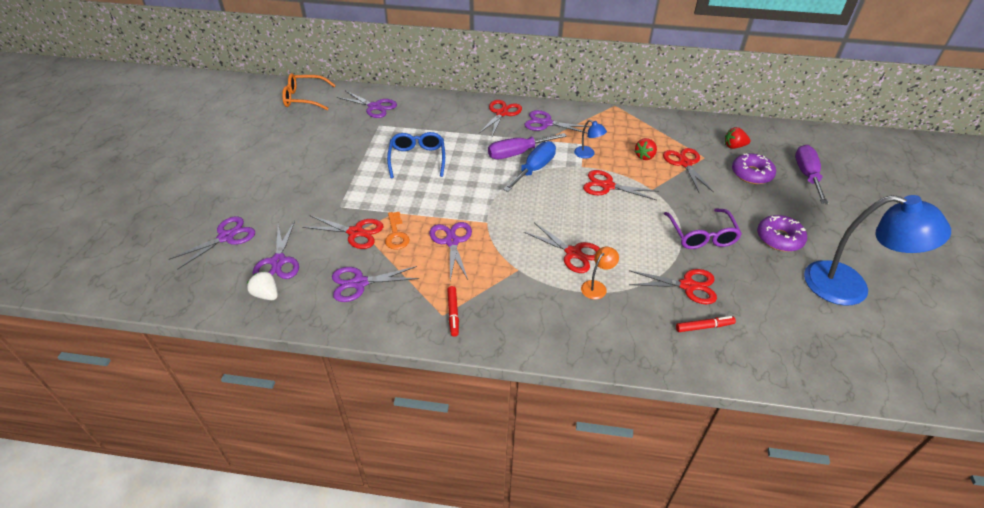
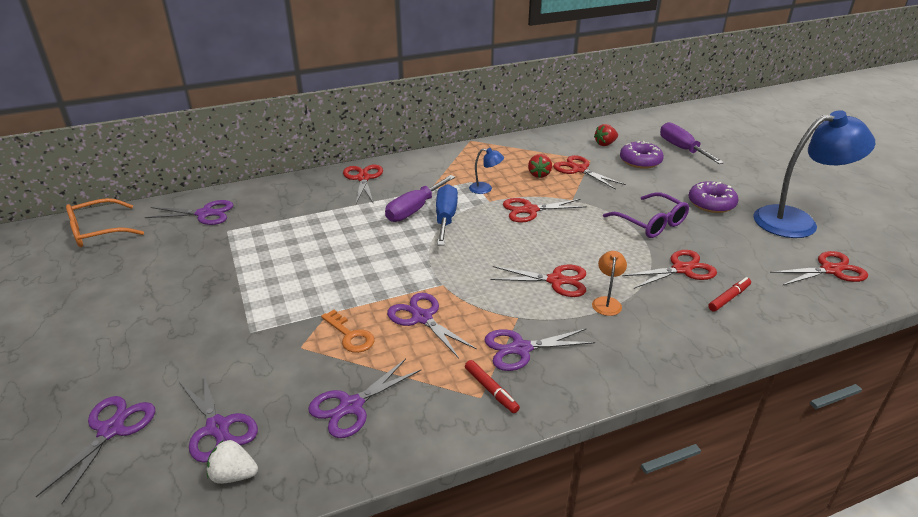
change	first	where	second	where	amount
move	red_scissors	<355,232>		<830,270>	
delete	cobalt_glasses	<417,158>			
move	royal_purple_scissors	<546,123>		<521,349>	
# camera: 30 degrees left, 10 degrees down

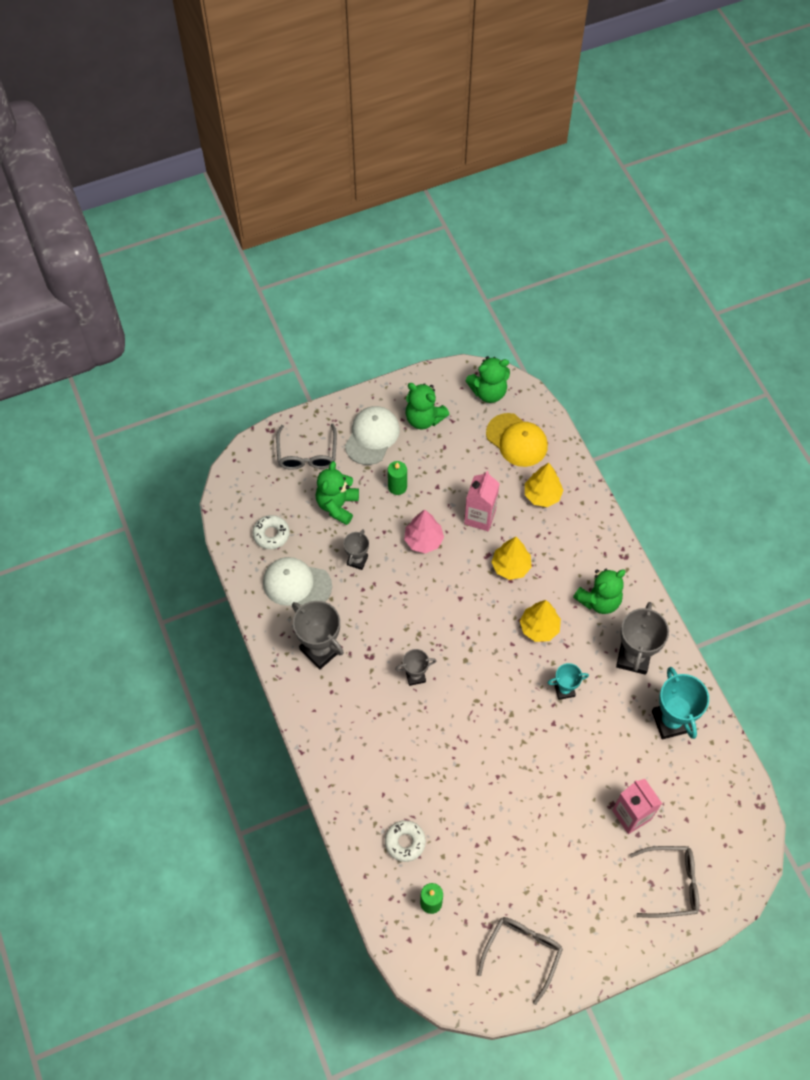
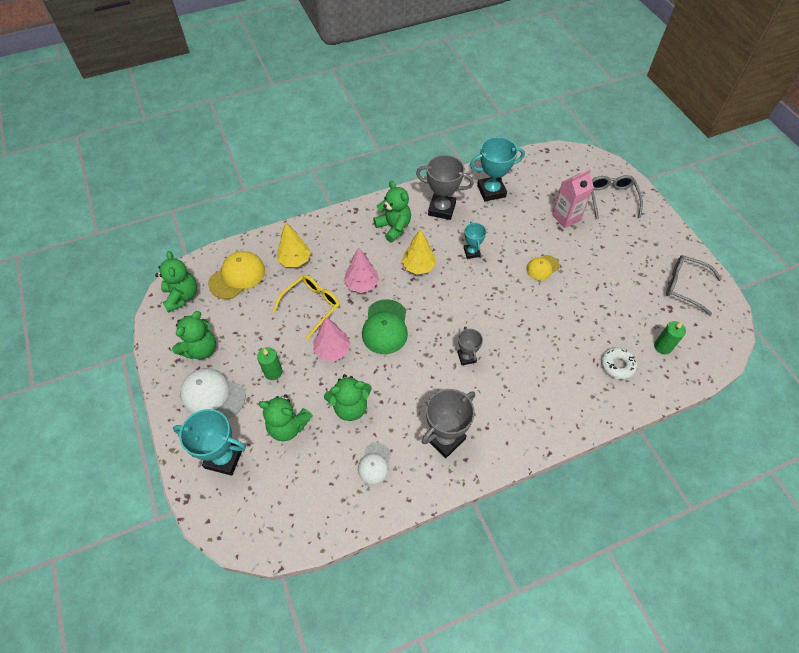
change	first	where	second	where	amount
delete	white_donut	<271,534>			
resize	white_cap	<296,584>		<374,463>	x0.59
replace	grey_glasses	<307,454>	aqua_trophy	<224,458>	
replace	grey_trophy	<357,560>	leaf-green_stuffed_bear	<350,407>	
replace	rose-pink_carton	<480,517>	yellow_glasses	<312,306>	
recolor	yellow_fir_tree	<510,566>	rose-pink_fir_tree	<362,284>	
insert			leaf-green_cap	<385,327>	
insert			yellow_cap	<542,267>	
# camera: 90 degrees left, 5 degrees down

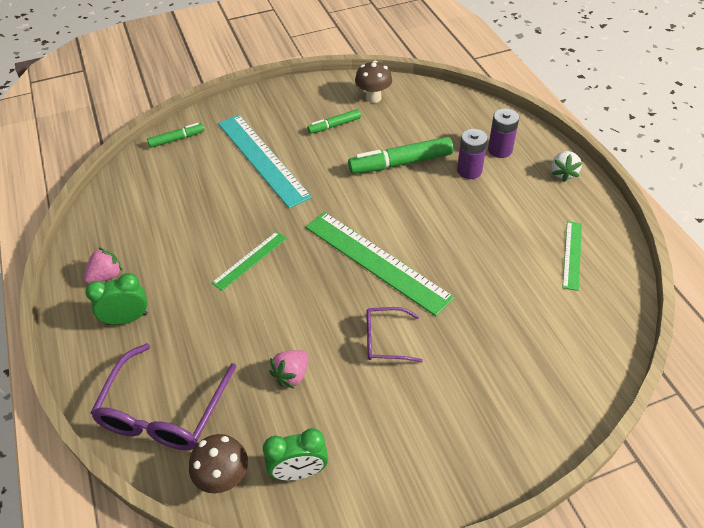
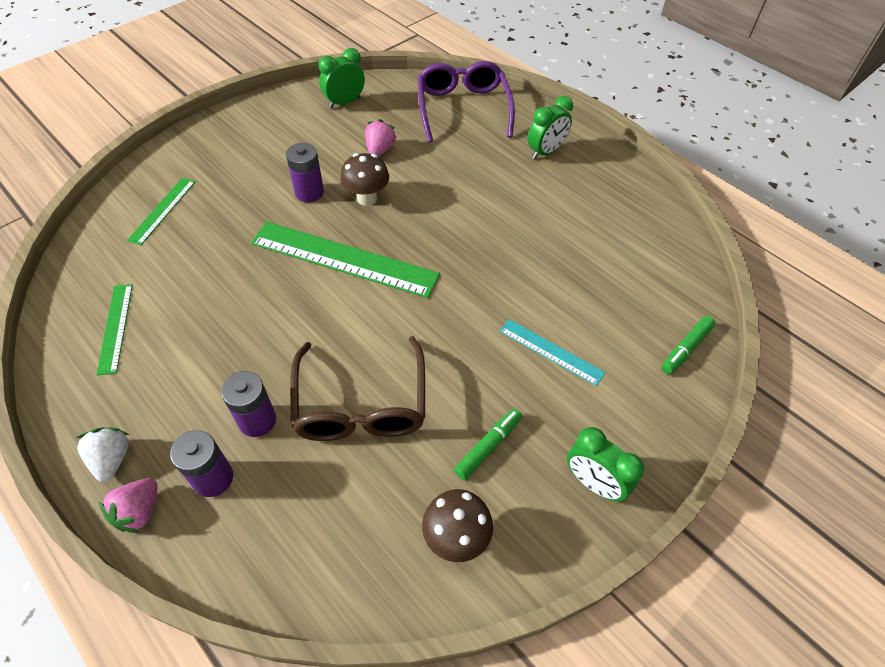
change	first	where	second	where	amount
move	rose-pink_strawberry	<106,276>		<139,511>	
move	russet_mushroom	<224,478>		<367,198>	
move	leaf-green_measuring_stick	<250,260>		<162,210>	
resize	aqua_measuring_stick	<262,159>		<551,351>	x0.52
replace	leaf-green_marker_pen	<400,163>	russet_glasses	<361,403>	
replace	royal_purple_glasses	<386,340>	royal_purple_power_cell	<309,192>	
insert			leaf-green_alarm_clock	<593,483>	
# camera: 155 degrees right, 5 degrees up

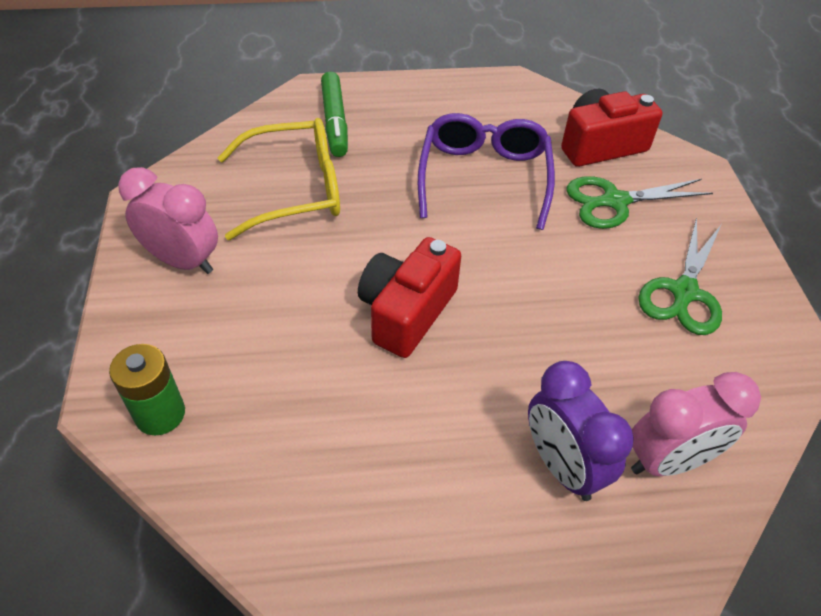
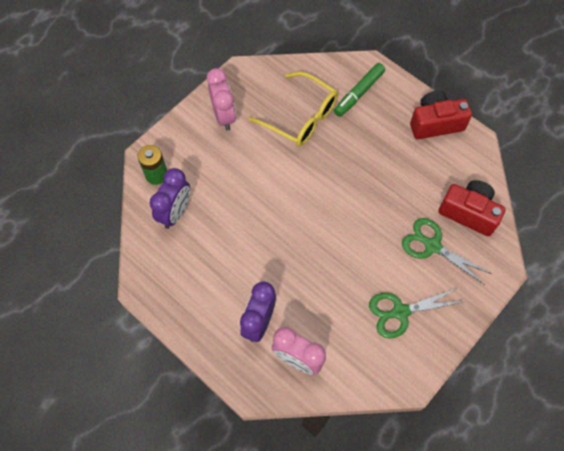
change	first	where	second	where	amount
move	red_photo_camera	<406,312>		<435,123>	
delete	royal_purple_glasses	<484,177>			
insert			royal_purple_alarm_clock	<175,212>	
# camera: 50 degrees right, 15 degrees up

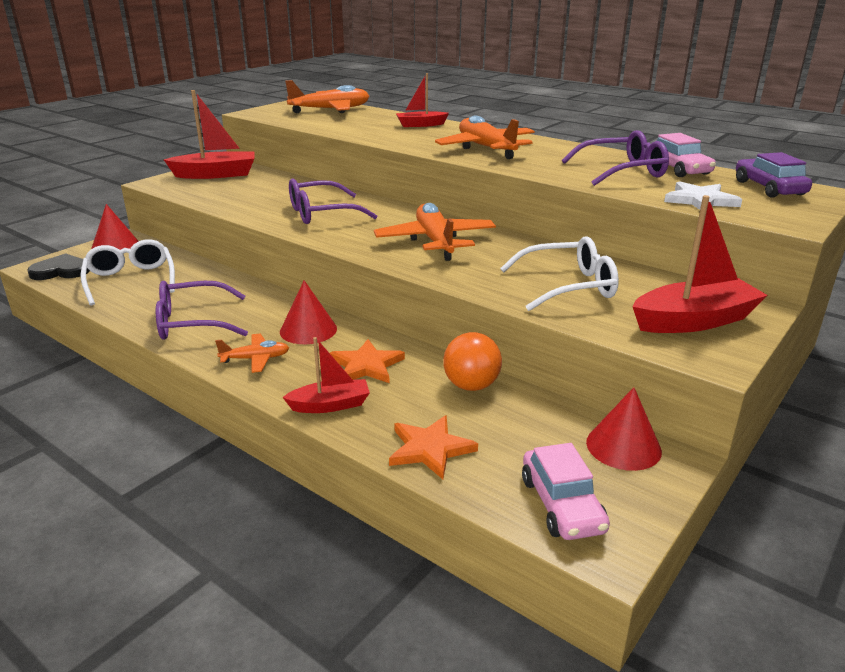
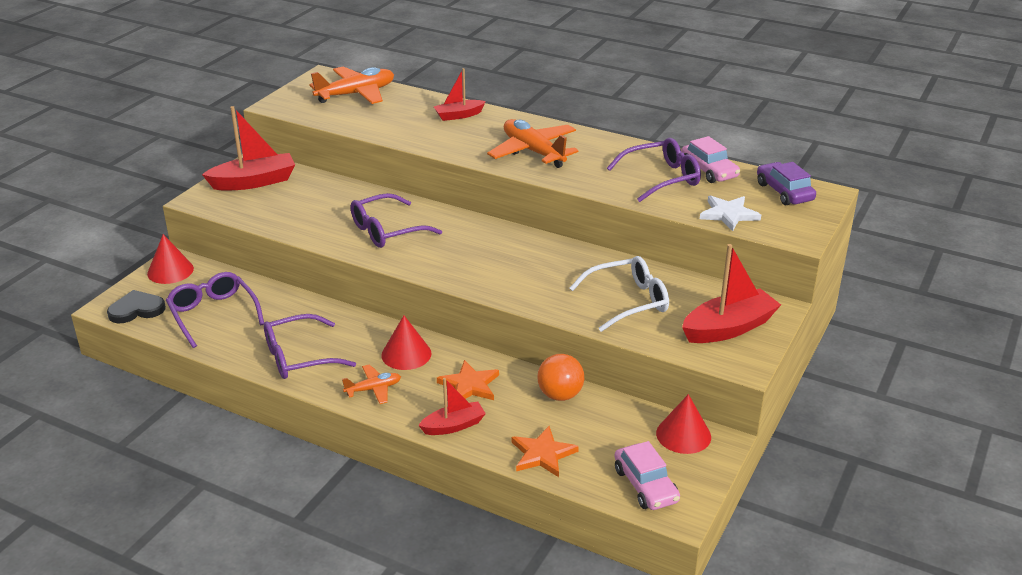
change	first	where	second	where	amount
recolor	white_glasses	<131,280>	royal_purple_glasses	<213,314>	
delete	orange_aeroplane	<435,241>			
# camera: 10 degrees left, 5 degrees up

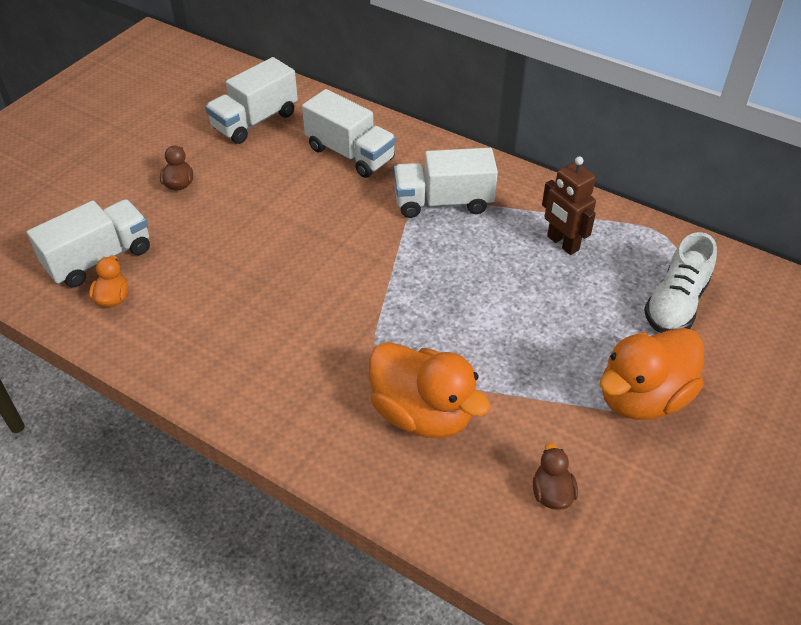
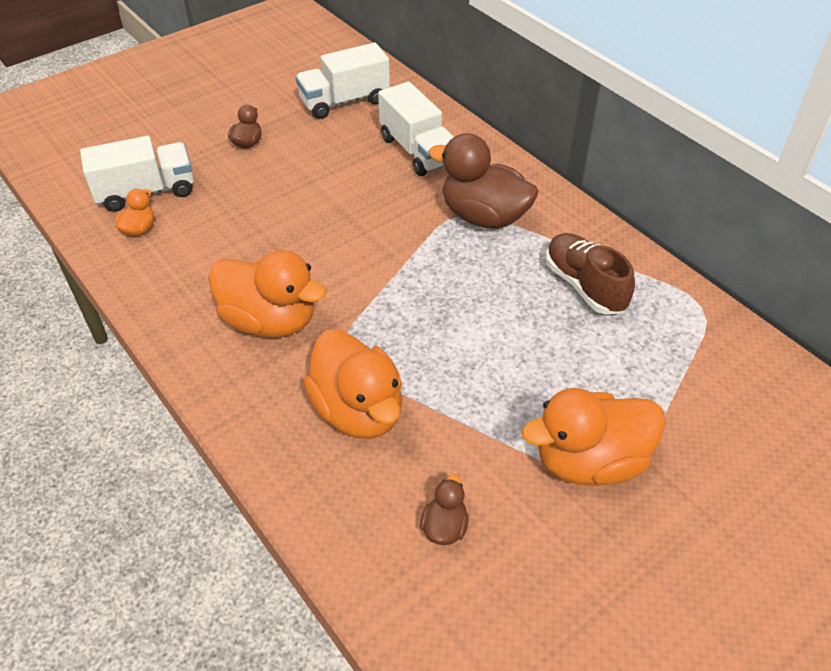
change	first	where	second	where	amount
replace	white_toy_truck	<443,202>	russet_duck	<483,216>	
replace	russet_robot	<562,243>	russet_shoe	<584,286>	
delete	white_shoe	<675,303>			
insert			orange_duck	<270,321>	
# camera: 20 degrees right, 0 degrees up

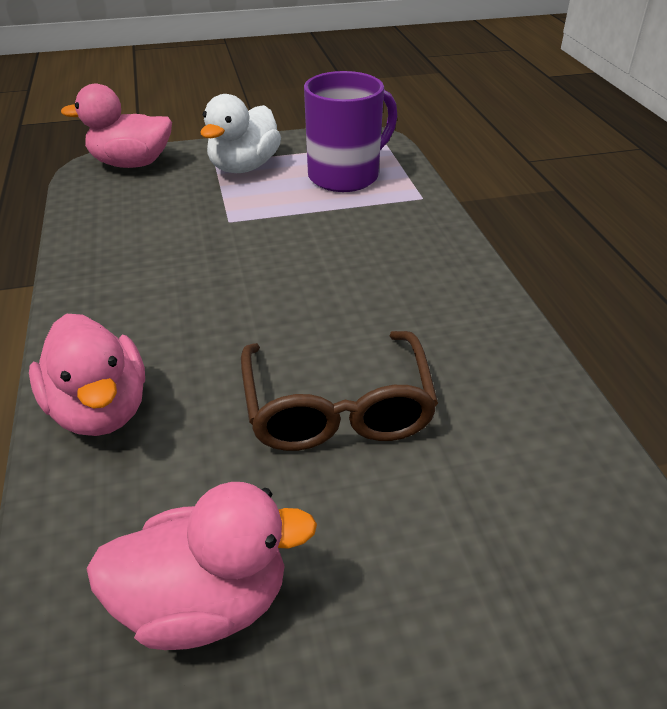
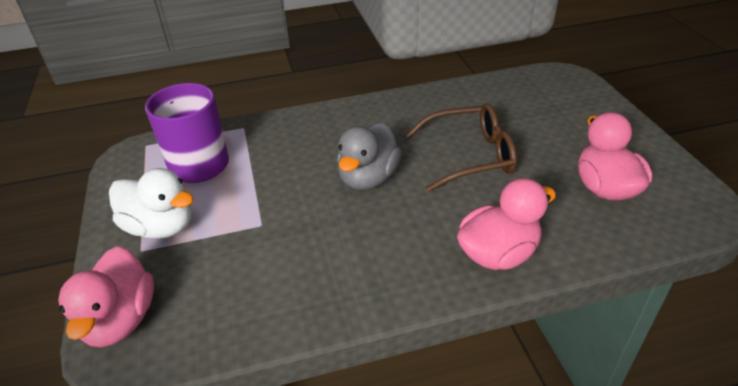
change	first	where	second	where	amount
insert			grey_duck	<368,178>	
# camera: 90 degrees left, 0 degrees up

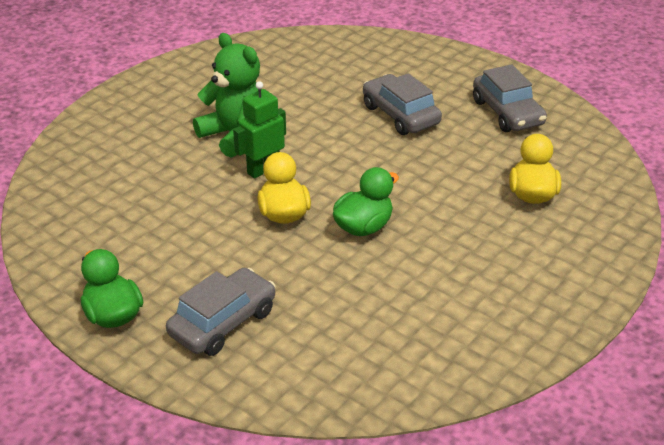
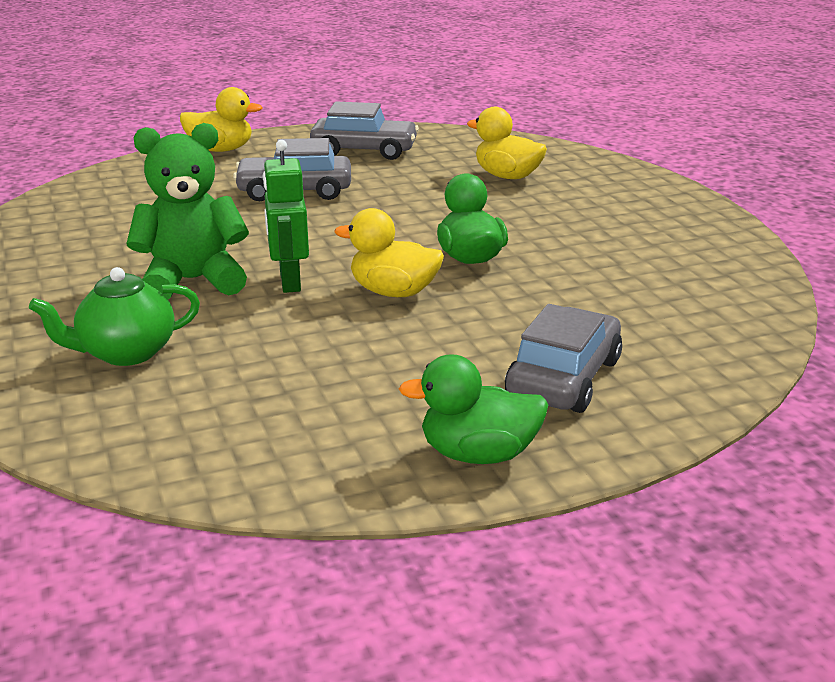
change	first	where	second	where	amount
rotate	grey_automobile	<223,322>		<564,378>	45 degrees clockwise
insert			leaf-green_china_teapot	<126,353>	
insert			yellow_duck	<220,150>	
# camera: 60 degrees left, 10 degrees down

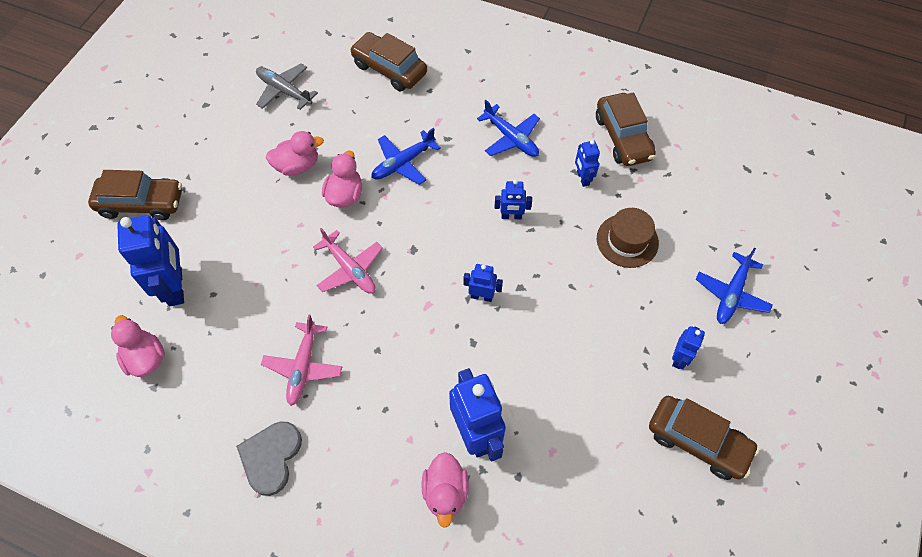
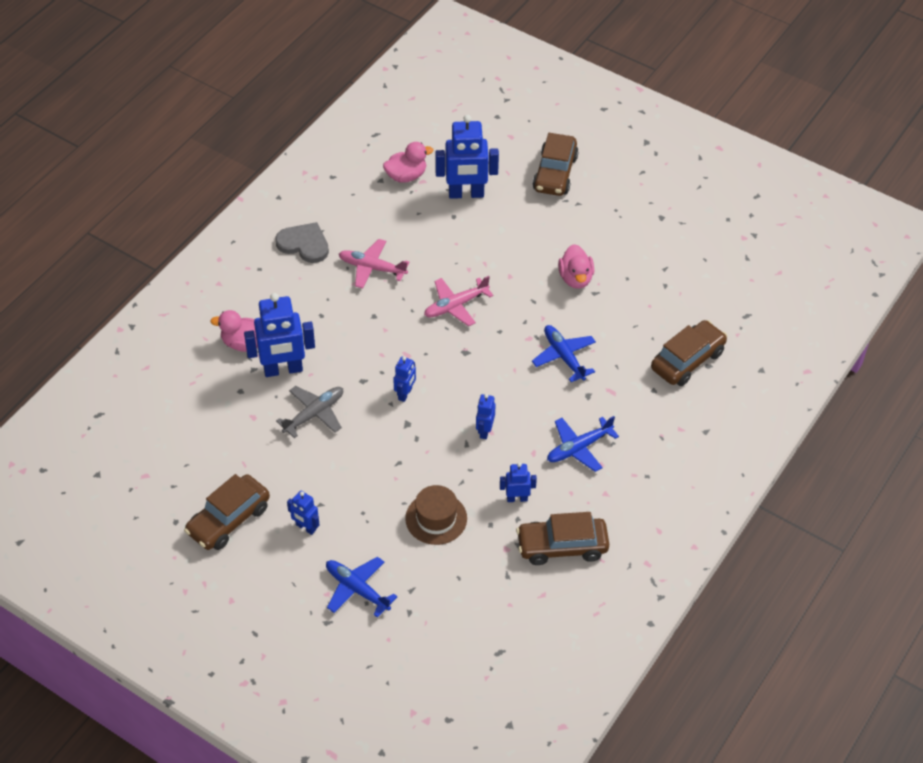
change	first	where	second	where	amount
move	grey_aeroplane	<284,91>		<314,414>	
delete	rose-pink_duck	<345,195>			
# camera: 100 degrees right, 10 degrees down

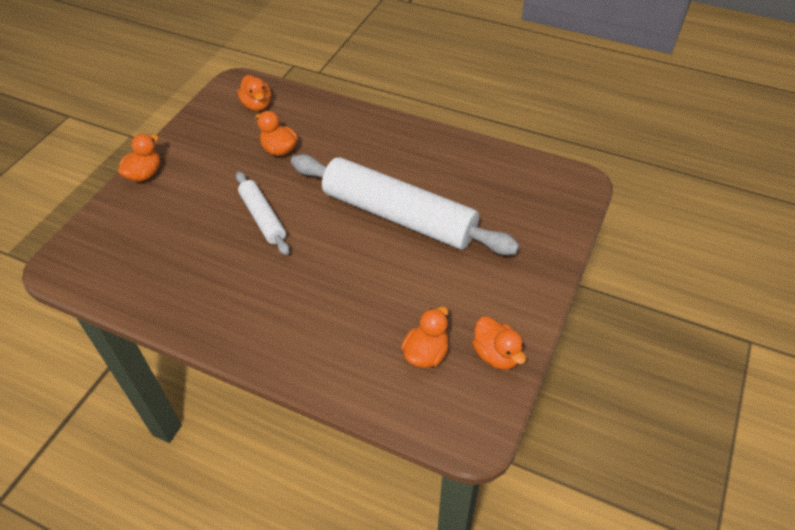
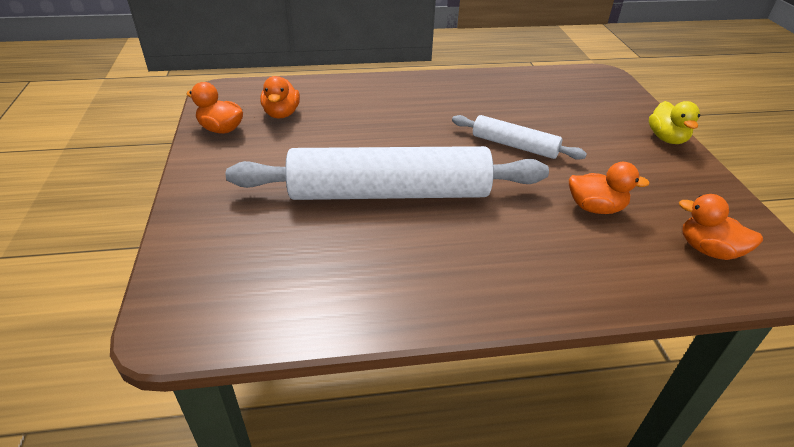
change	first	where	second	where	amount
recolor	orange_duck	<144,174>	yellow_duck	<666,138>	
# camera: 145 degrees right, 10 degrees down

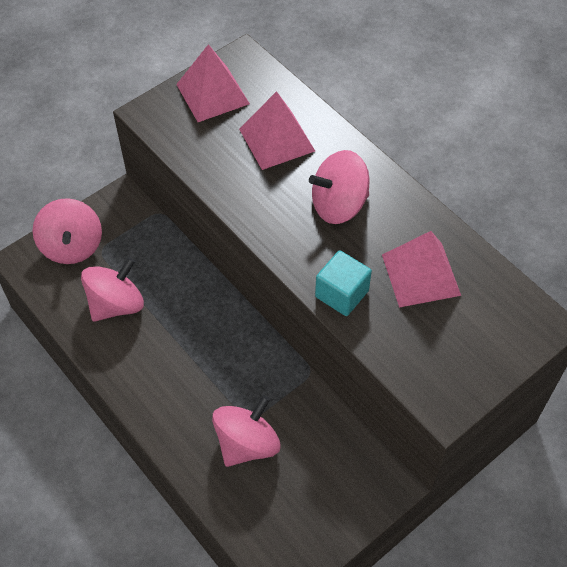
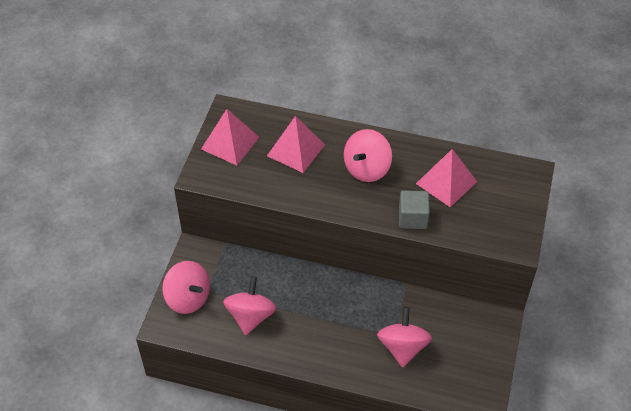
change	first	where	second	where	amount
recolor	aqua_cube	<341,294>	grey_cube	<412,218>	
# camera: 35 degrees left, 5 degrees down

